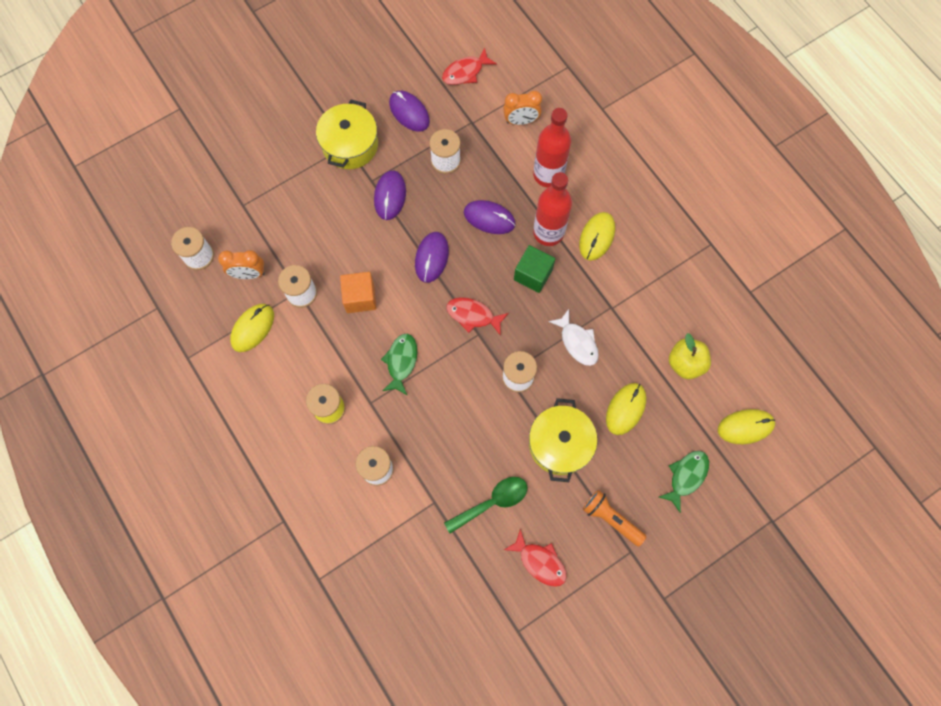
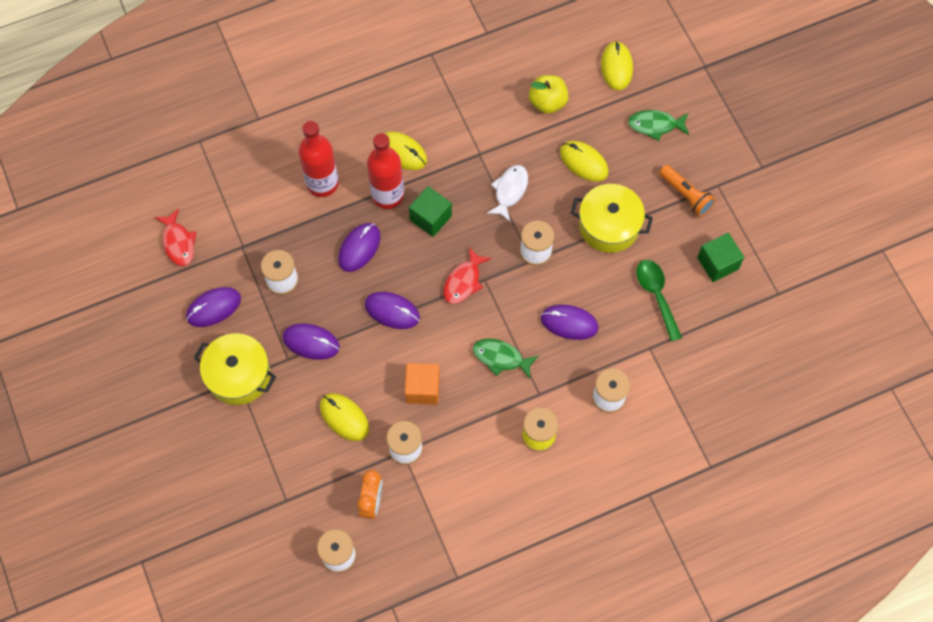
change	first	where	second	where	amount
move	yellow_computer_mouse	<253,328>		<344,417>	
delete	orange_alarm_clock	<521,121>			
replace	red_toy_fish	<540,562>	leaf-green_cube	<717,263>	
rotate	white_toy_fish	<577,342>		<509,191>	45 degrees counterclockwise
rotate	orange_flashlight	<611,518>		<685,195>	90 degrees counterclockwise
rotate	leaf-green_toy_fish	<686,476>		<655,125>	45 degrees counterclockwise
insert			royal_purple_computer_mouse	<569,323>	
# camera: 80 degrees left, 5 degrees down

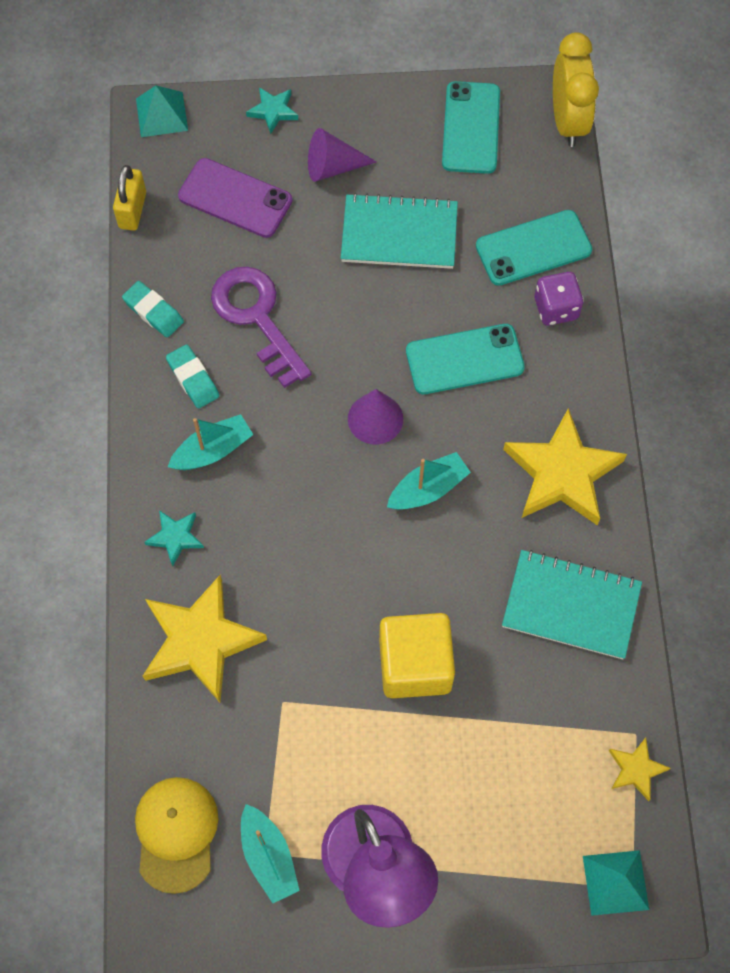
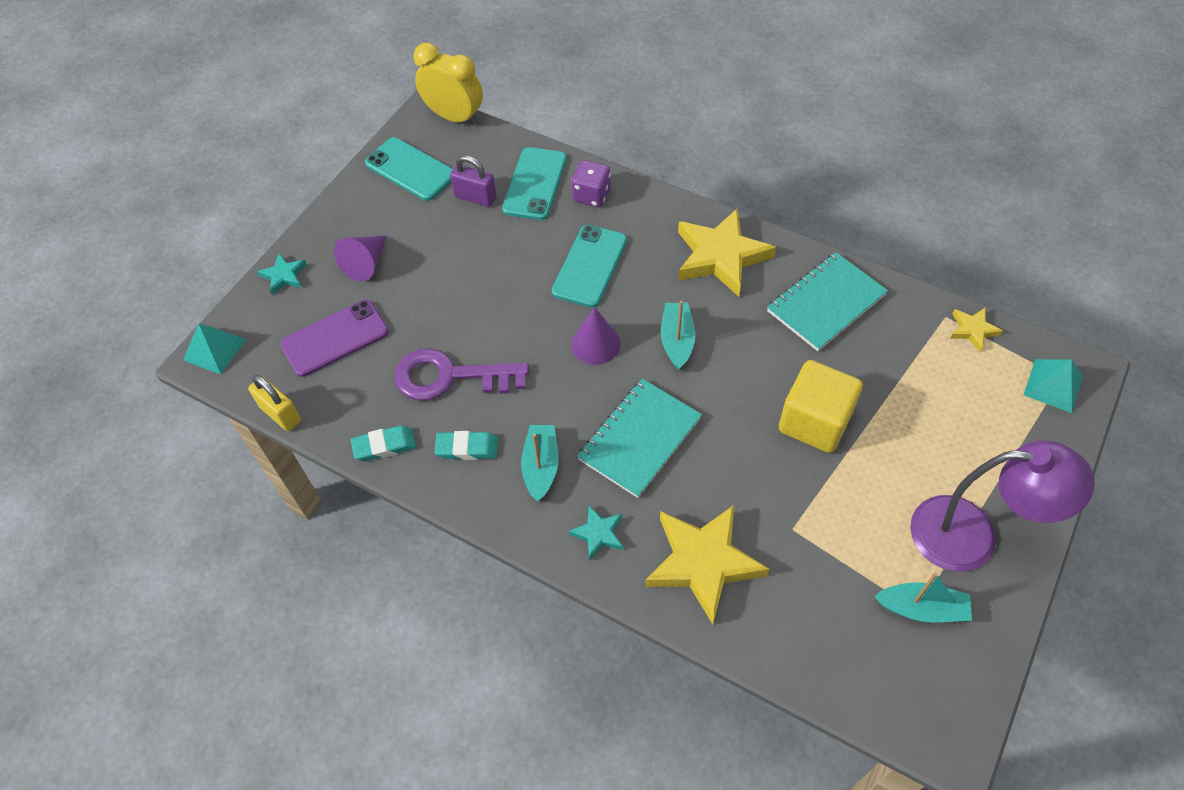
change	first	where	second	where	amount
delete	yellow_cap	<176,834>			
move	aqua_notebook	<399,234>		<639,439>	
insert			royal_purple_padlock	<475,197>	
# camera: 55 degrees left, 10 degrees down

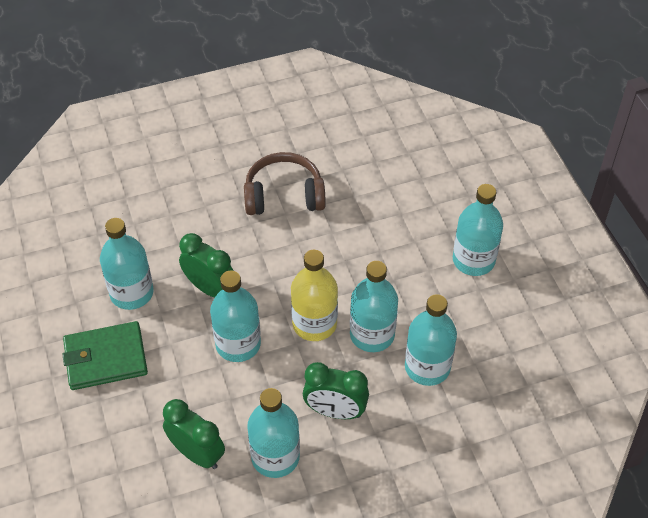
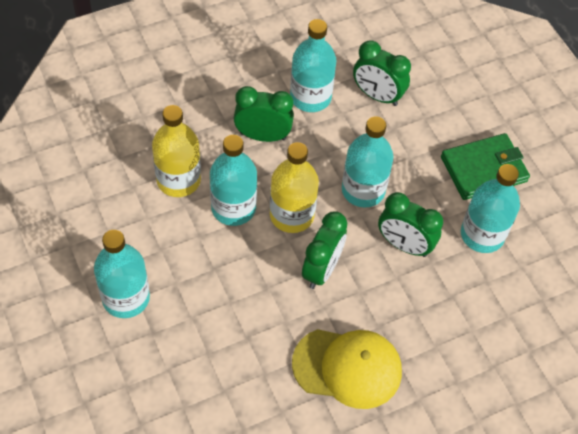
change	first	where	second	where	amount
replace	russet_headset	<284,195>	yellow_cap	<347,367>	
recolor	aqua_bottle	<427,367>	yellow_bottle	<178,180>	
insert			leaf-green_alarm_clock	<321,269>	
# camera: 170 degrees right, 5 degrees up

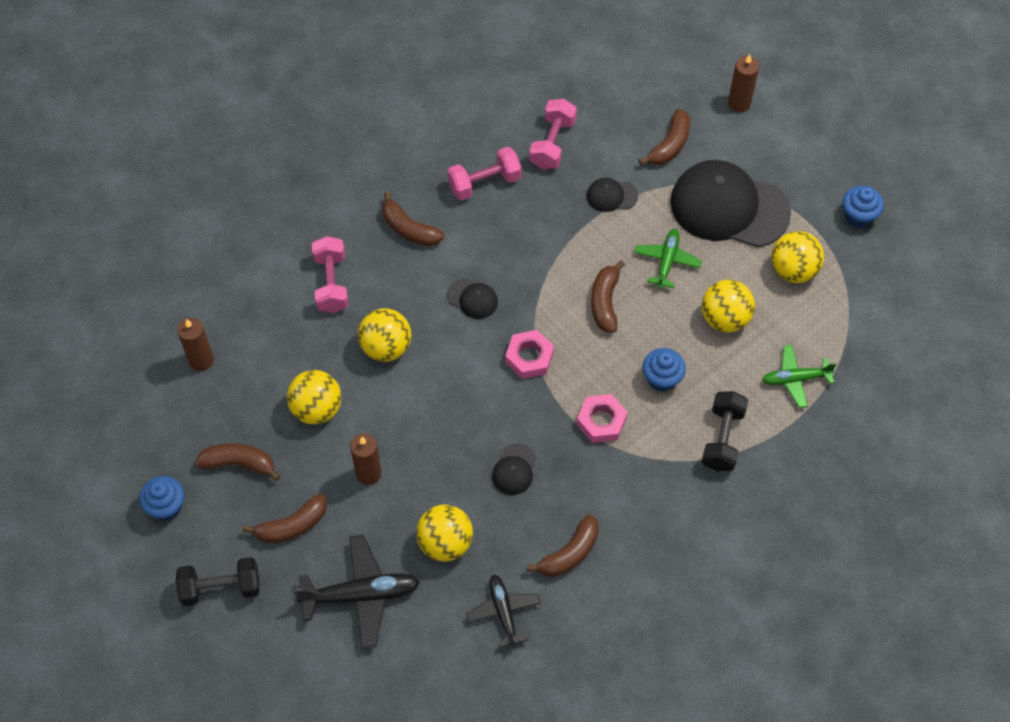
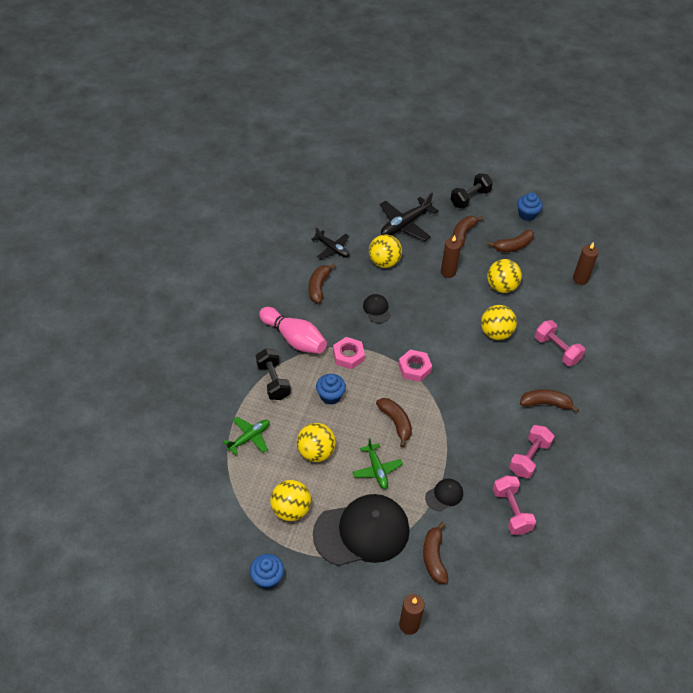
change	first	where	second	where	amount
delete	black_cap	<472,298>			
insert			rose-pink_bowling_pin	<294,338>	
# camera: 145 degrees right, 10 degrees down

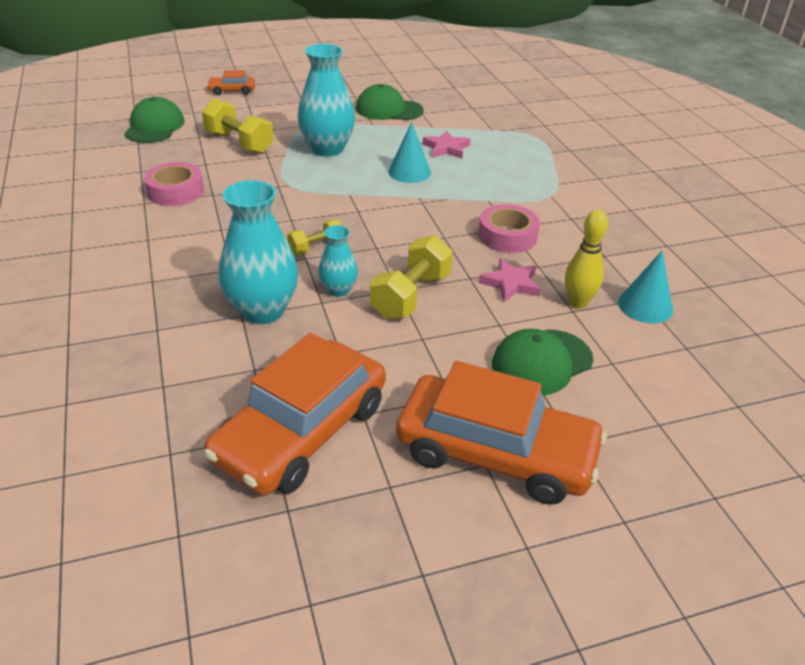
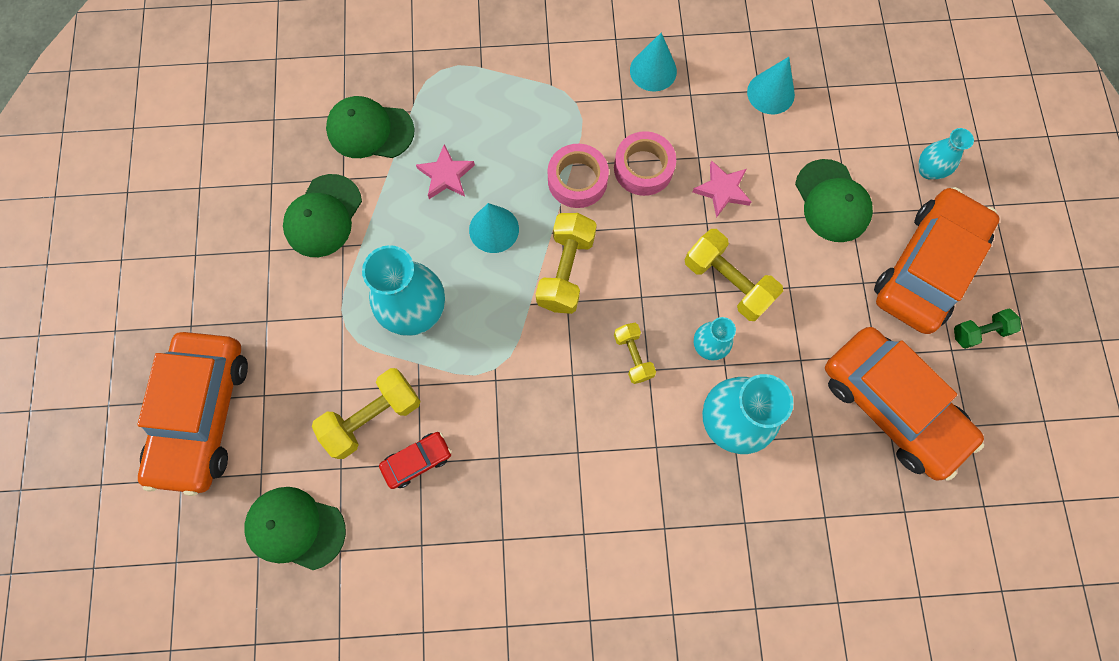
change	first	where	second	where	amount
move	rose-pink_tape	<175,191>		<577,180>	
resize	orange_automobile	<232,90>		<202,414>	x2.27
delete	yellow_bowling_pin	<577,303>			
insert			leaf-green_cap	<370,130>	
insert			red_automobile	<417,461>	
insert			yellow_free_weight	<566,271>	
insert			aqua_cone_shape	<653,70>	
insert			aqua_tall_vase	<928,170>	
insert			leaf-green_free_weight	<979,332>	
# camera: 75 degrees left, 35 degrees up

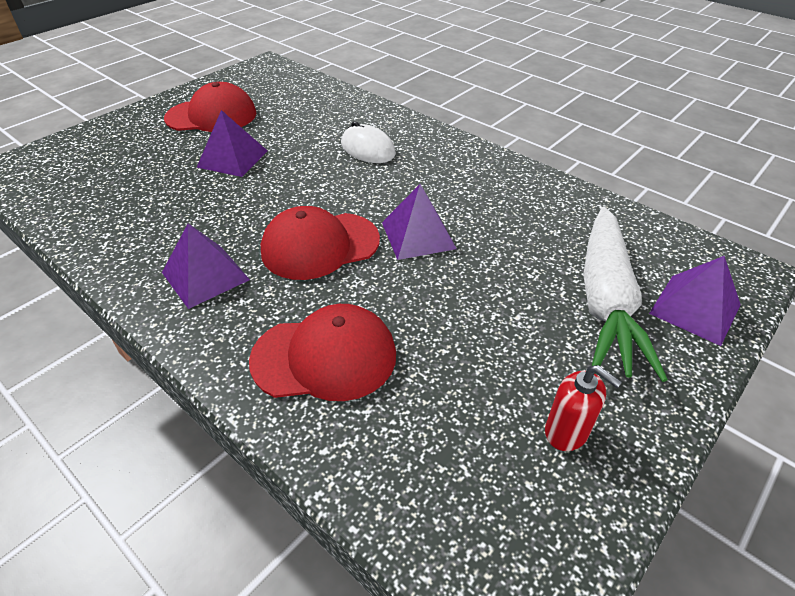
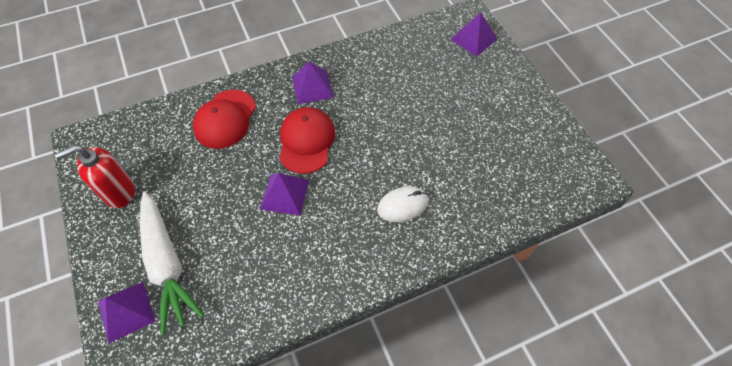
change	first	where	second	where	amount
delete	red_cap	<211,116>			
move	royal_purple_solid_pyramid	<232,158>		<474,39>	
resize	red_soap_pump	<566,432>		<119,192>	x1.58
rotate	white_carrot	<605,301>		<167,264>	150 degrees counterclockwise
# camera: 115 degrees right, 15 degrees up

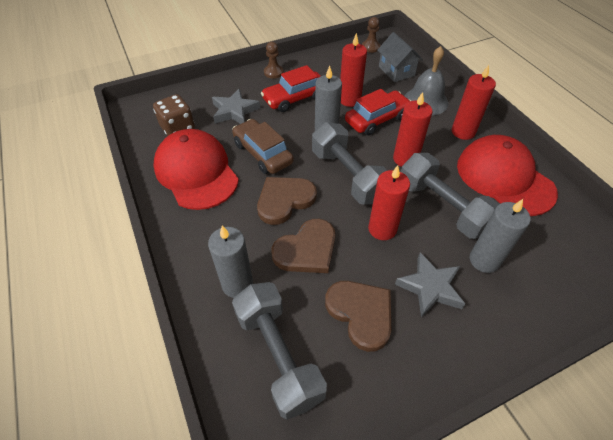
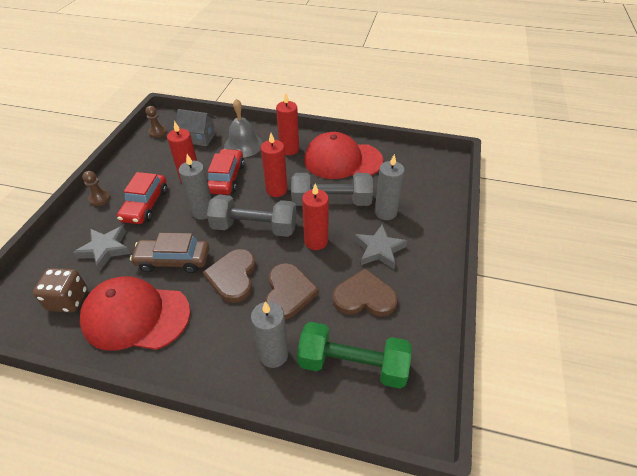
change	first	where	second	where	amount
recolor	grey_free_weight	<279,355>	leaf-green_free_weight	<352,364>	
# camera: 50 degrees left, 5 degrees down

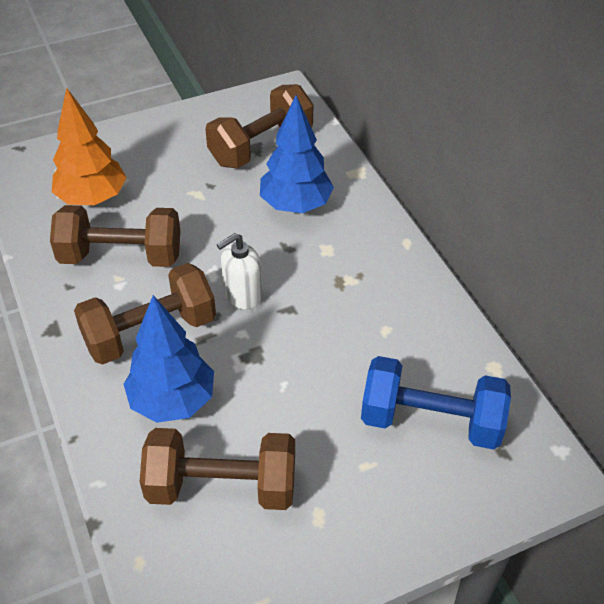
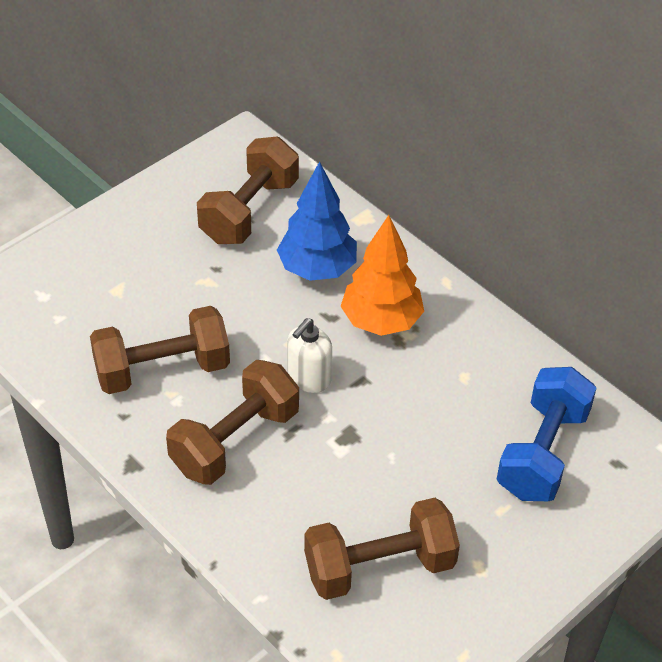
change	first	where	second	where	amount
move	orange_fir_tree	<92,198>		<381,321>	
delete	cobalt_fir_tree	<173,401>			
rotate	cobalt_free_weight	<430,421>		<542,453>	60 degrees counterclockwise
# camera: 20 degrees left, 0 degrees up

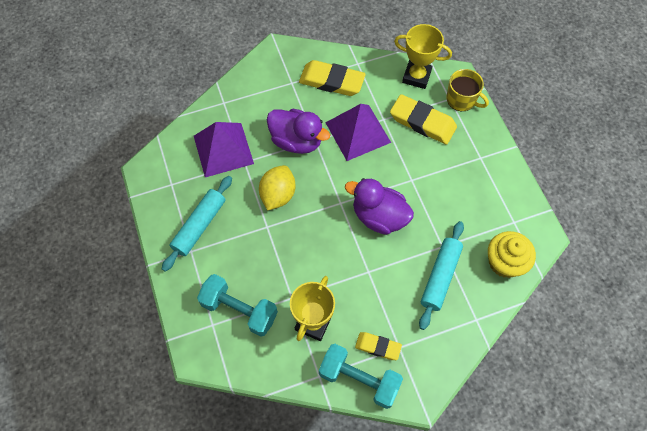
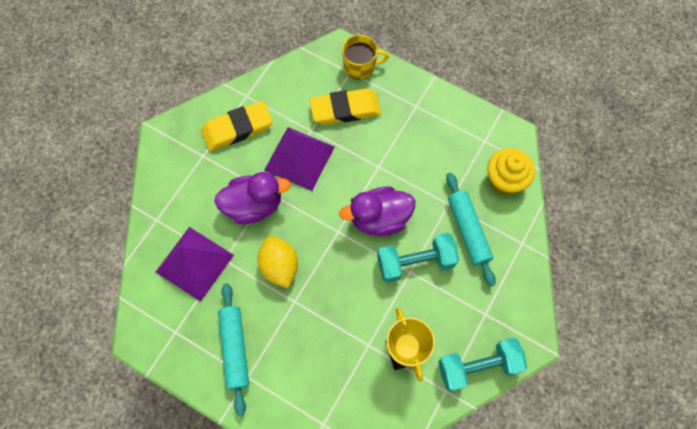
change	first	where	second	where	amount
move	aqua_free_weight	<239,310>		<415,262>	
delete	yellow_gum_eraser	<378,347>			
delete	yellow_trophy	<416,76>			
# camera: 40 degrees left, 5 degrees up

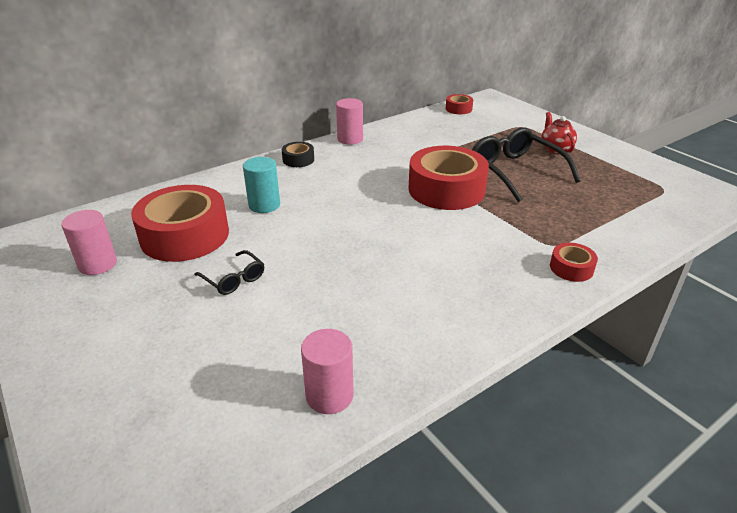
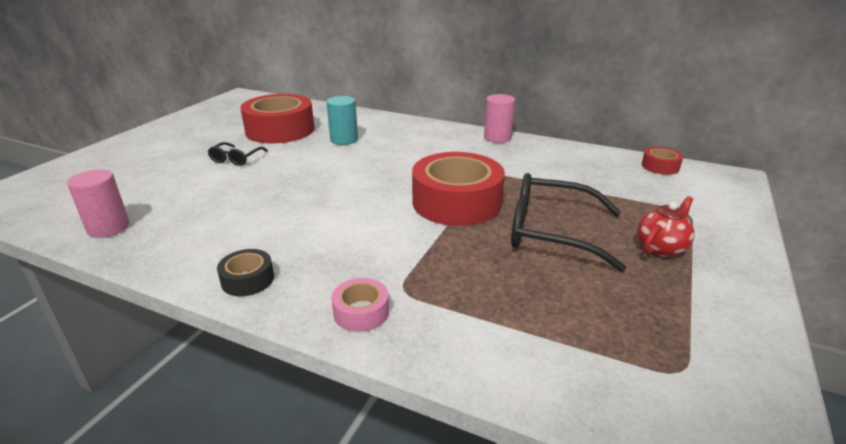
change	first	where	second	where	amount
delete	rose-pink_cylinder	<98,264>			
move	black_tape	<298,160>		<248,280>	
rotate	black_glasses	<515,172>		<552,232>	105 degrees counterclockwise
recolor	red_tape	<571,268>	rose-pink_tape	<361,312>	
# camera: 60 degrees right, 5 degrees down

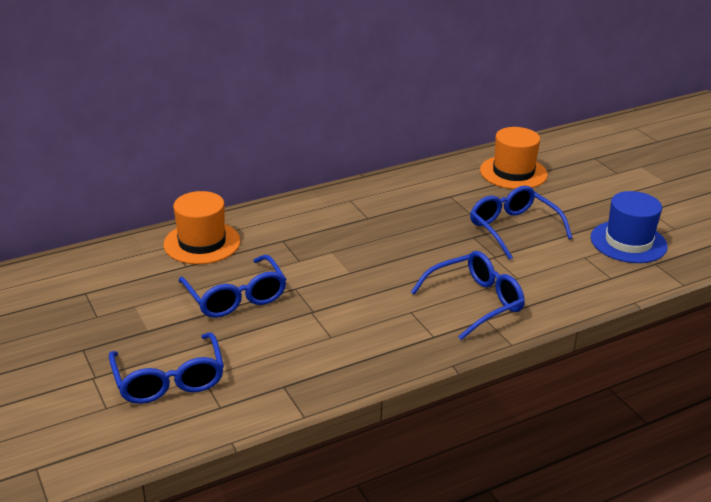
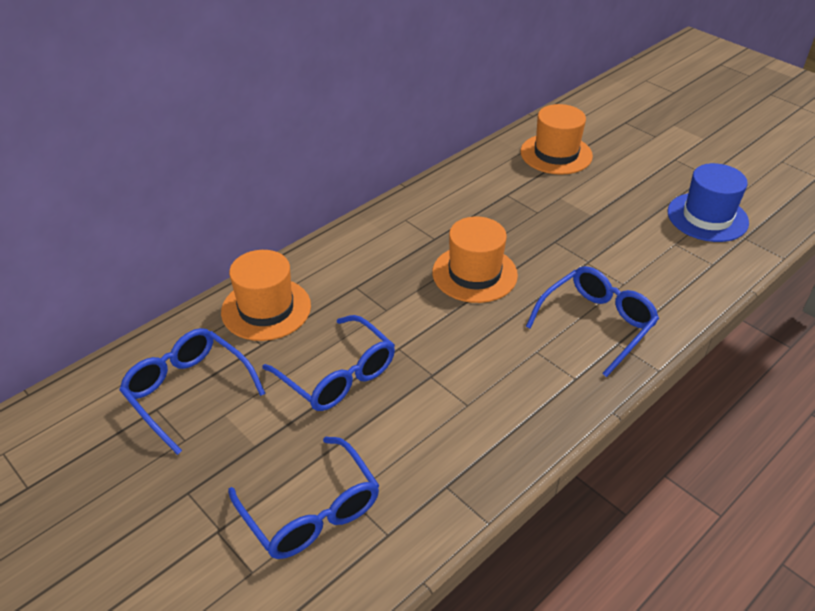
change	first	where	second	where	amount
move	cobalt_glasses	<513,228>		<187,391>	
insert			orange_top_hat	<474,274>	
# camera: 15 degrees left, 10 degrees up

